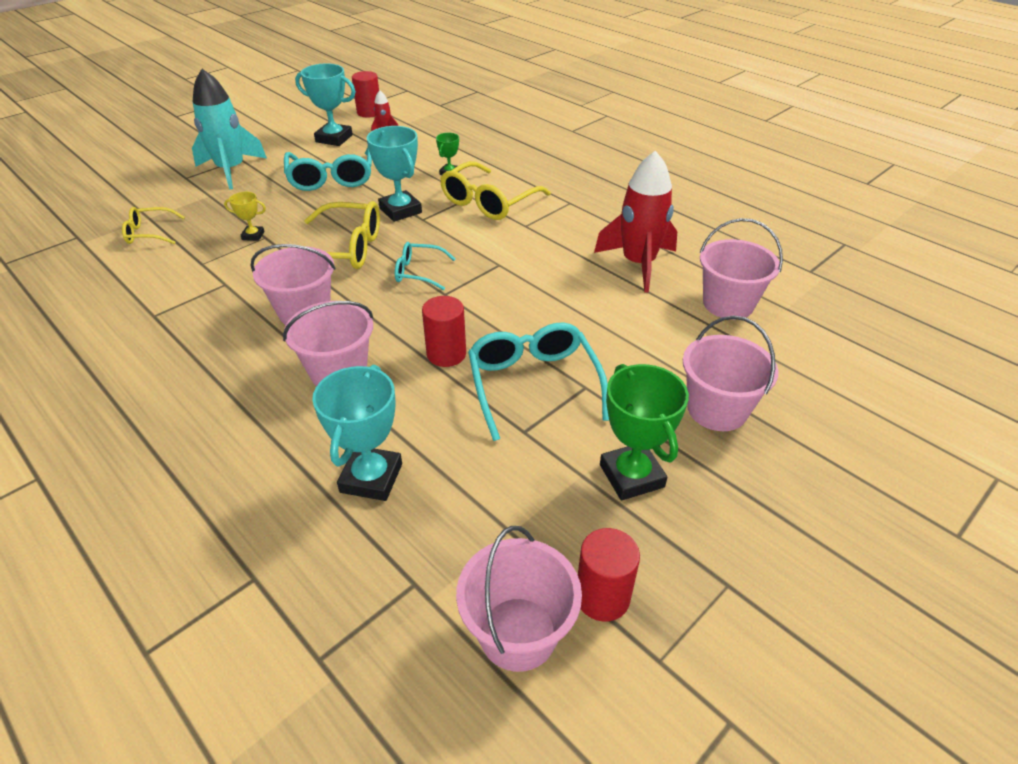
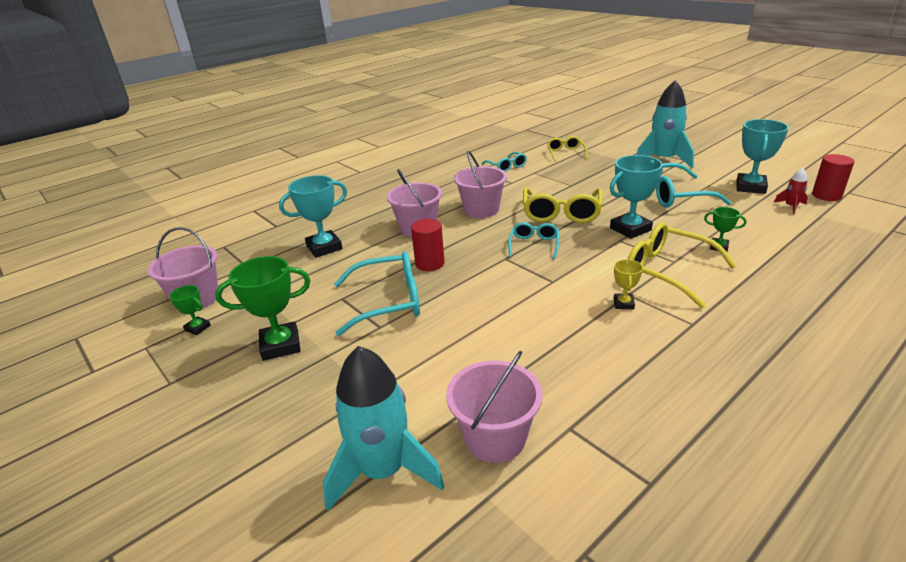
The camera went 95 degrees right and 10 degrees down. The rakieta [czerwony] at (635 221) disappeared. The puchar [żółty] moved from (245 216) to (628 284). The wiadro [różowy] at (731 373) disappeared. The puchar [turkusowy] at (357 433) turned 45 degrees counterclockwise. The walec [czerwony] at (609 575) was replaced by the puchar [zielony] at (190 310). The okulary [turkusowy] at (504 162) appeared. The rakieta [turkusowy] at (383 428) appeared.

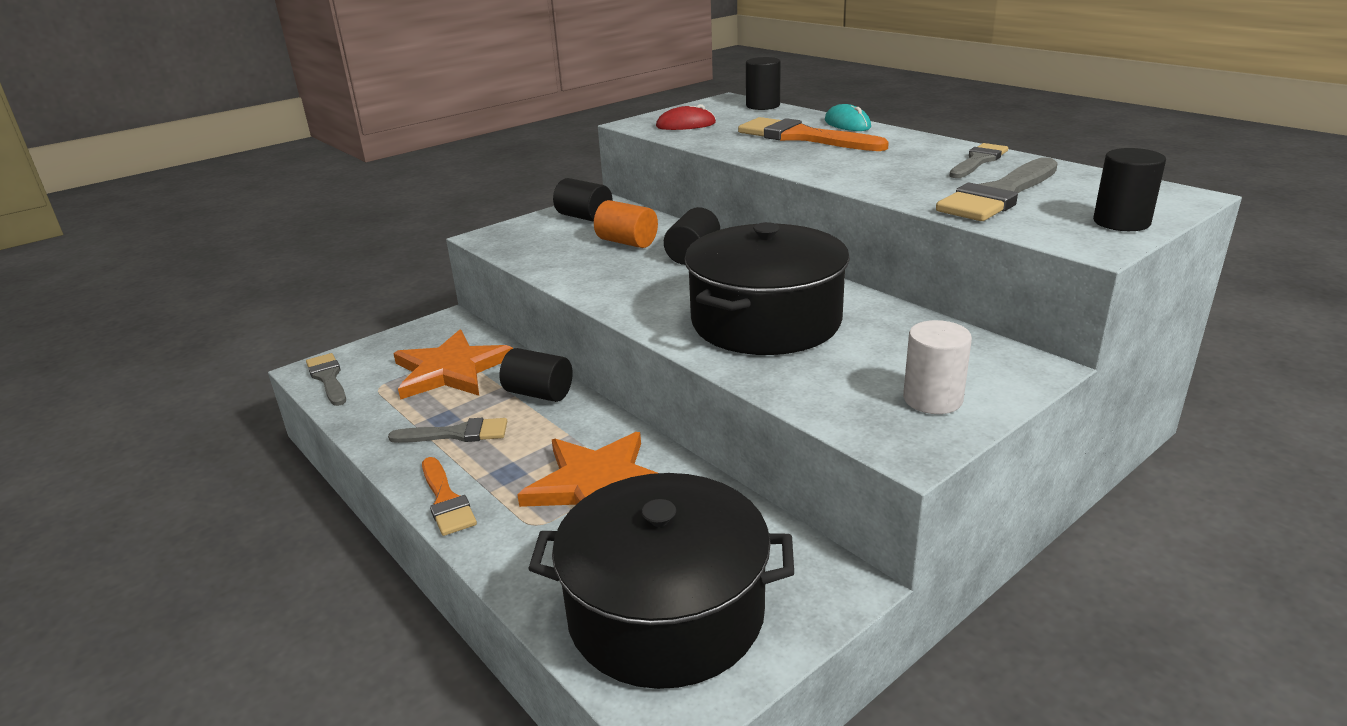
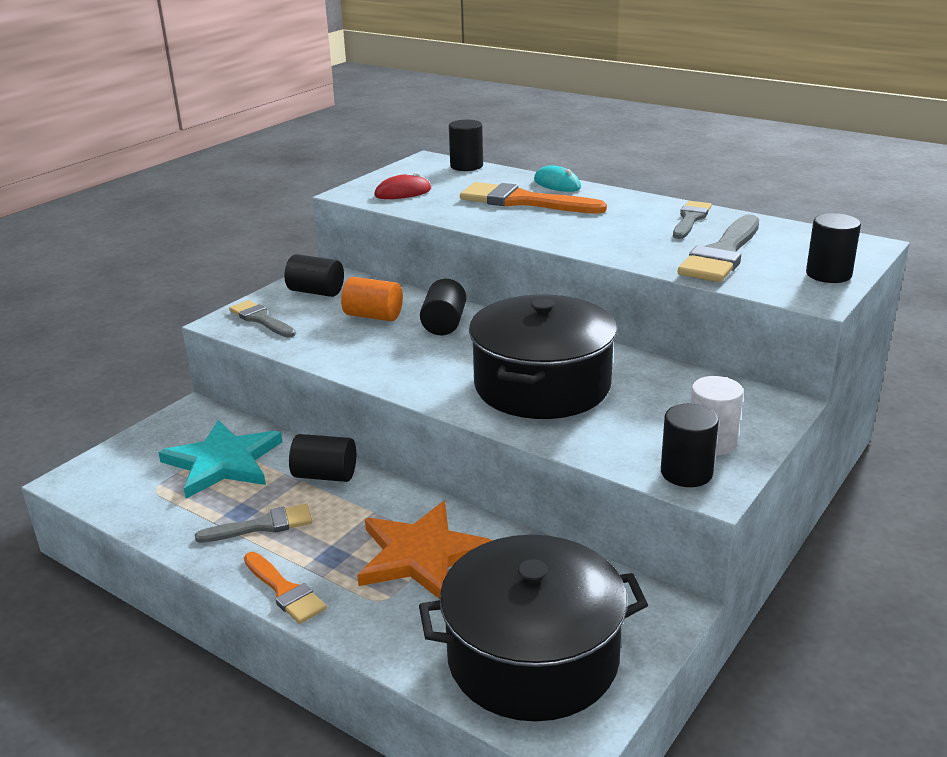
The camera went 15 degrees left and 0 degrees up. The gwiazda [pomarańczowy] at (453 365) became the gwiazda [turkusowy] at (220 459). The pędzel [szary] moved from (326 379) to (262 319). The walec [czarny] at (690 445) appeared.

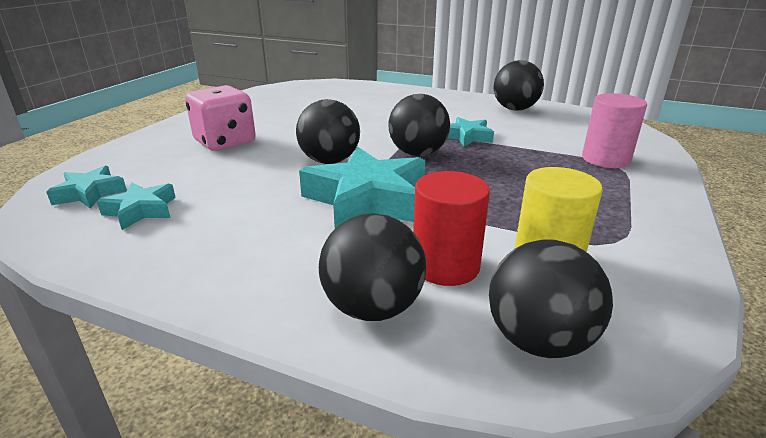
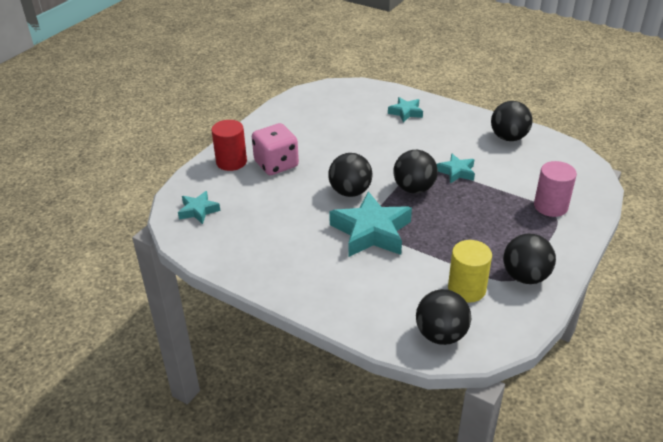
The camera went 10 degrees right and 10 degrees up. The walec [czerwony] moved from (451 228) to (229 145). The gwiazda [turkusowy] moved from (136 206) to (405 109). The piłka [czarny] moved from (372 267) to (529 258).

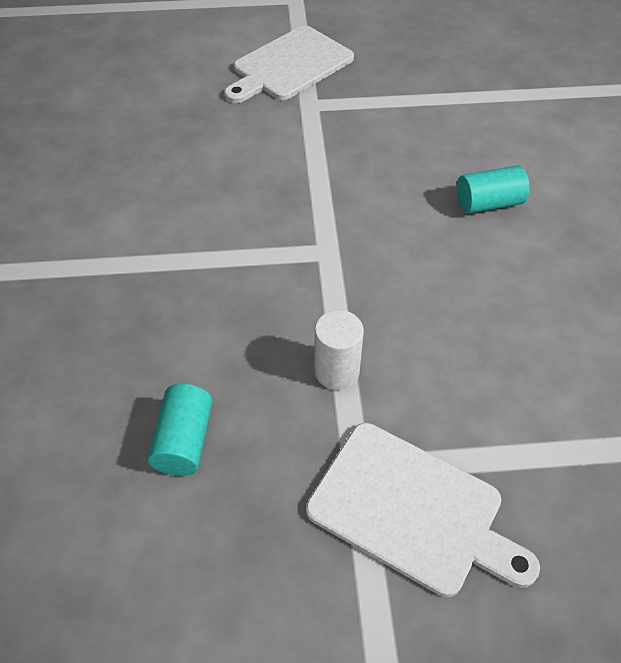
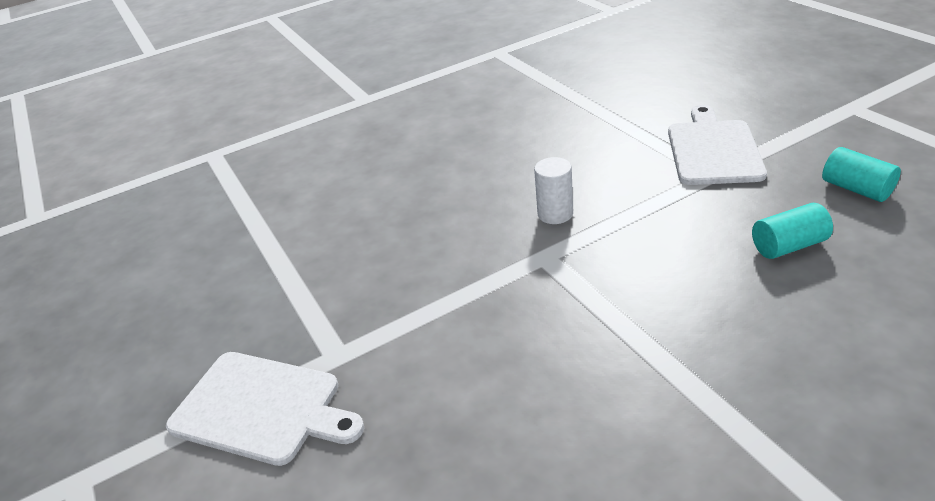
The camera went 110 degrees left and 15 degrees down. The walec [turkusowy] moved from (493 189) to (861 174). The walec [biały] moved from (339 350) to (553 190).

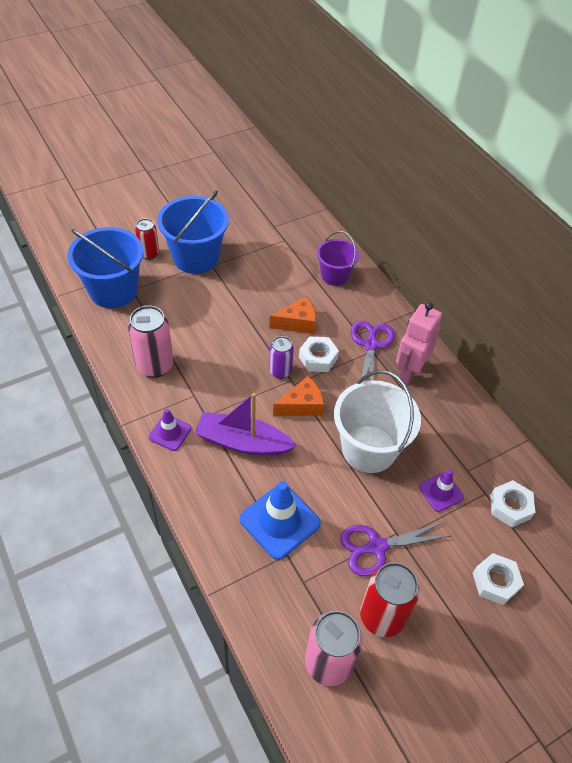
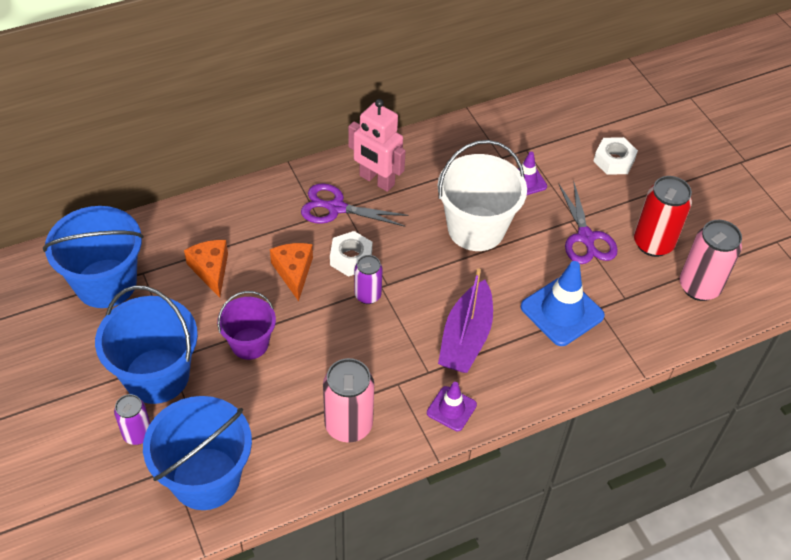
The camera went 85 degrees left and 0 degrees up. The puszka [czerwony] at (147 239) became the puszka [fioletowy] at (132 419). The wiadro [fioletowy] moved from (338 258) to (246 325). The ser [pomarańczowy] moved from (298 396) to (206 269). The nakrętka [biały] at (513 503) disappeared. The wiadro [niebieski] at (93 257) appeared.

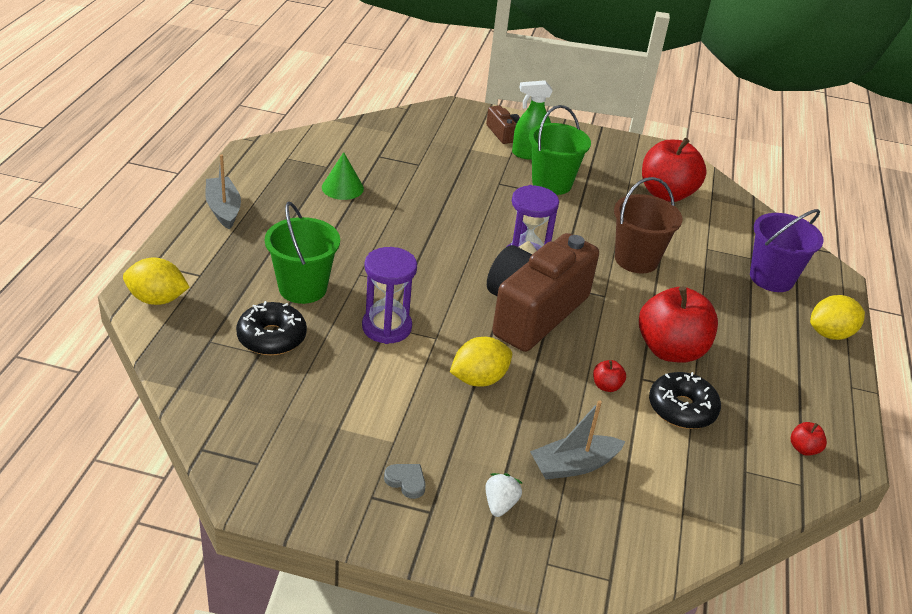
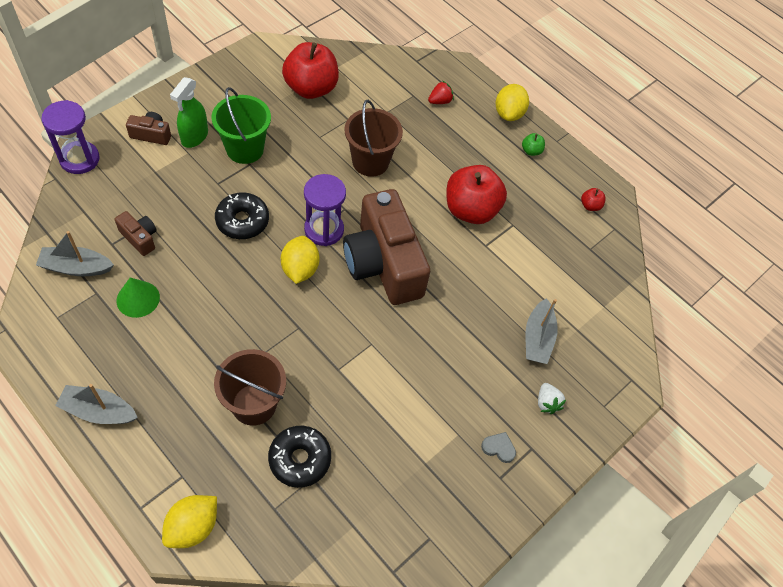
The camera went 60 degrees left and 20 degrees up. The wiadro [zielony] at (302 253) became the wiadro [brązowy] at (250 387). The wiadro [fioletowy] at (787 250) was replaced by the truskawka [czerwony] at (441 92). The klepsydra [fioletowy] moved from (389 295) to (70 137). The cytryna [żółty] moved from (481 362) to (300 260). The jabłko [czerwony] at (609 376) disappeared. The donut [czarny] moved from (685 400) to (242 215). The serce [szary] at (405 481) turned 45 degrees clockwise. The truskawka [biały] at (503 495) turned 150 degrees counterclockwise. The jabłko [zielony] at (533 144) appeared. The aparat fotograficzny [brązowy] at (136 233) appeared. The łódka [szary] at (75 253) appeared.

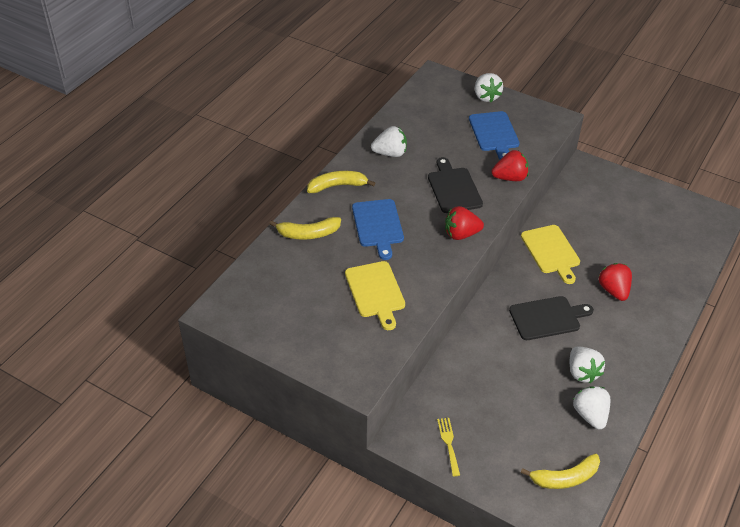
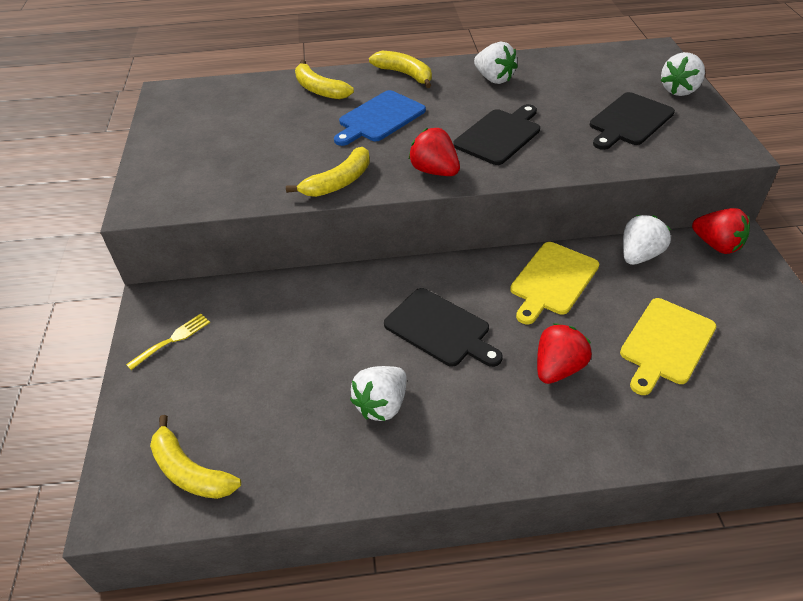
The camera went 55 degrees right and 0 degrees up. The deska do krojenia [niebieski] at (494 135) became the deska do krojenia [czarny] at (632 121). The truskawka [czerwony] moved from (510 165) to (721 231). The deska do krojenia [żółty] moved from (375 295) to (668 346). The truskawka [biały] moved from (591 408) to (647 240). The banan [żółty] at (328 172) appeared.

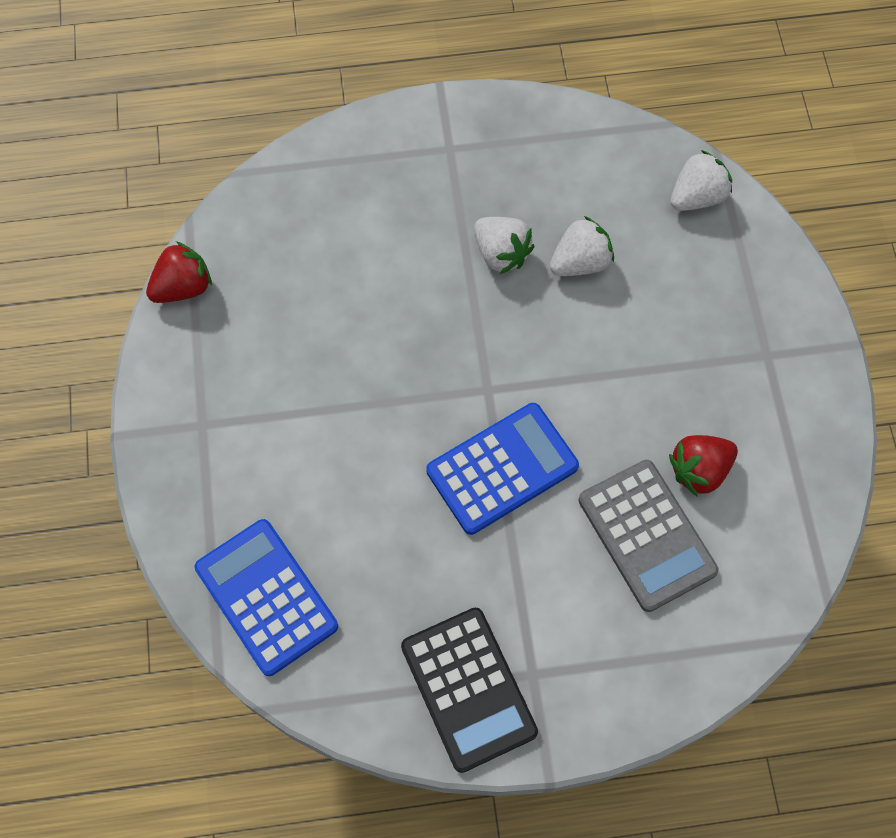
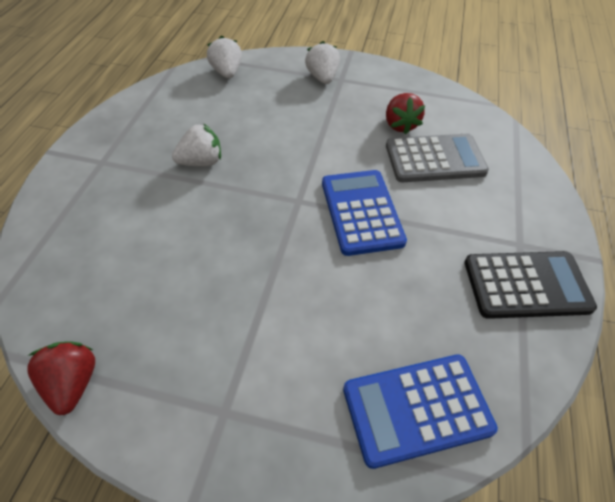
The camera went 70 degrees left and 15 degrees down. The truskawka [biały] moved from (582 246) to (322 62).

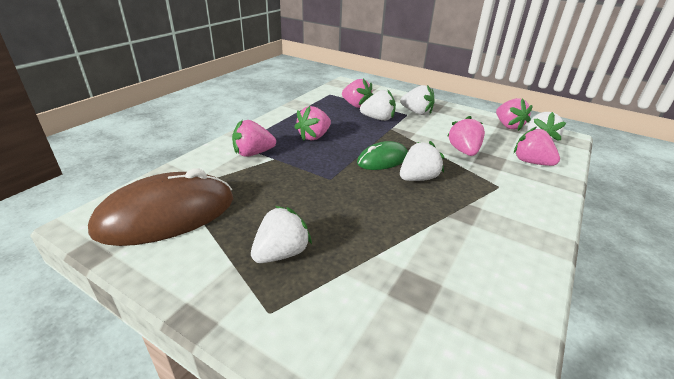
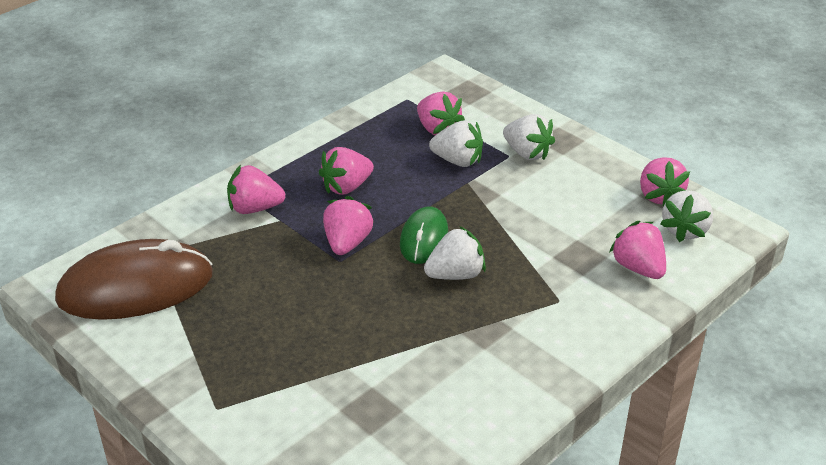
The camera went 15 degrees right and 5 degrees up. The truskawka [różowy] moved from (466 136) to (348 225). The myszka [zielony] at (382 155) turned 60 degrees counterclockwise. The truskawka [biały] at (281 234) disappeared.

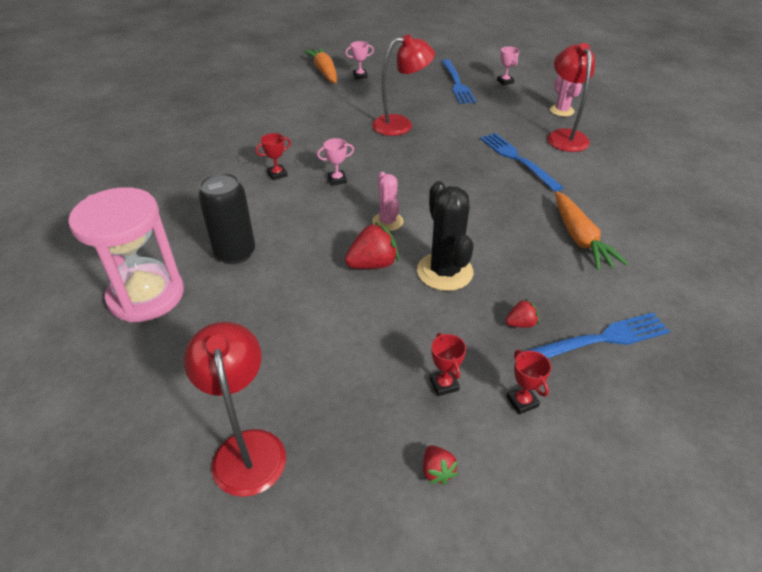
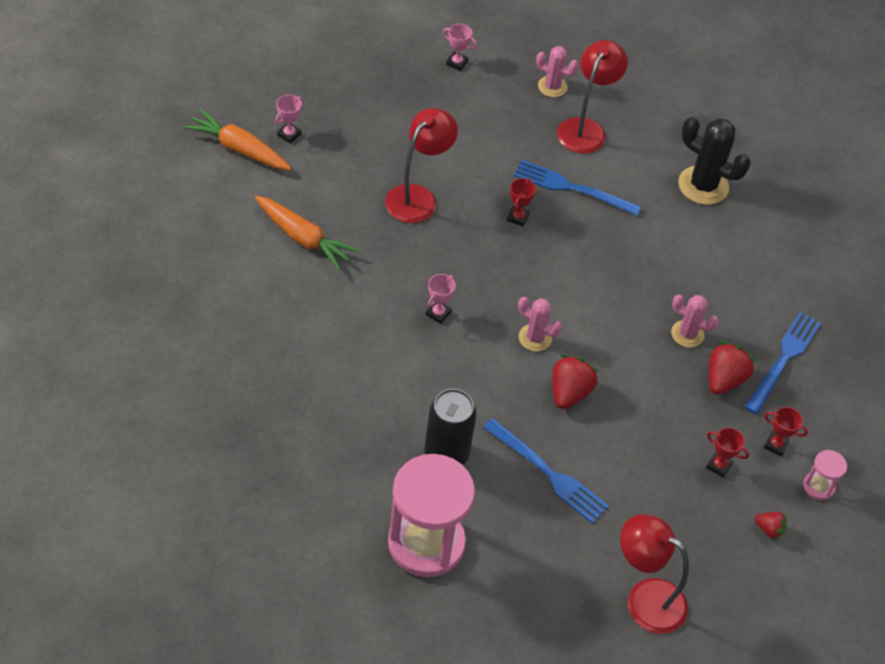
The camera went 45 degrees left and 10 degrees up. The lampka [czerwony] at (571 97) turned 75 degrees clockwise. The widelec [niebieski] moved from (459 81) to (546 470). The puchar [czerwony] moved from (273 156) to (521 202). The kaktus [czarny] moved from (445 236) to (714 161). The marchewka [pomarańczowy] moved from (591 230) to (307 233). The truskawka [czerwony] at (522 313) changed to 1.79 times the size. The kaktus [różowy] at (695 321) appeared. The klepsydra [różowy] at (825 475) appeared.

